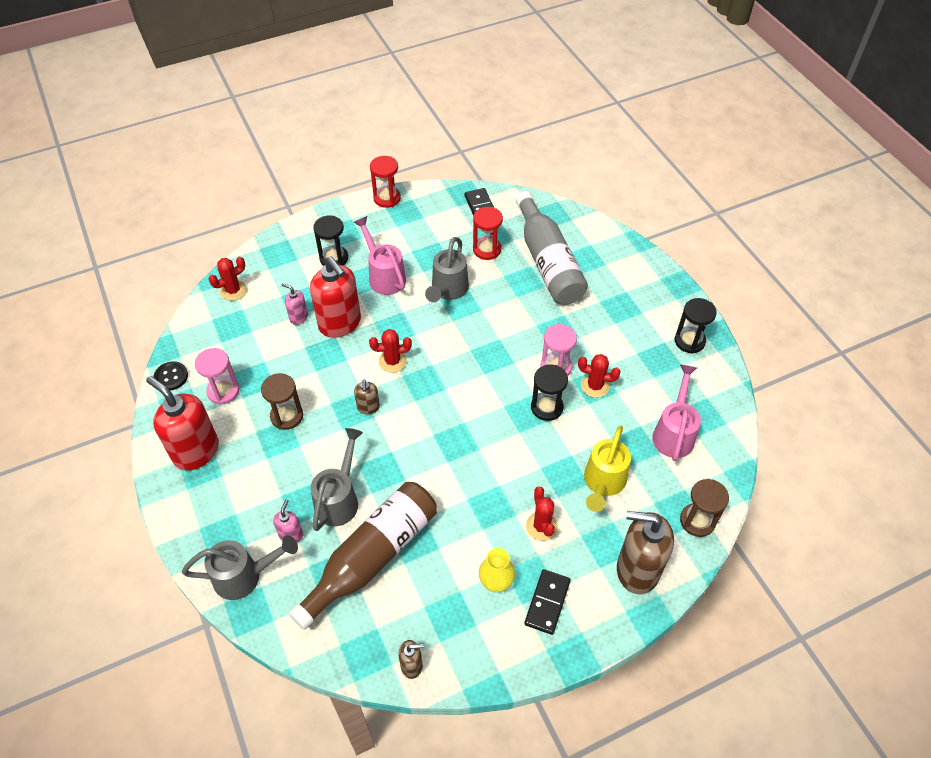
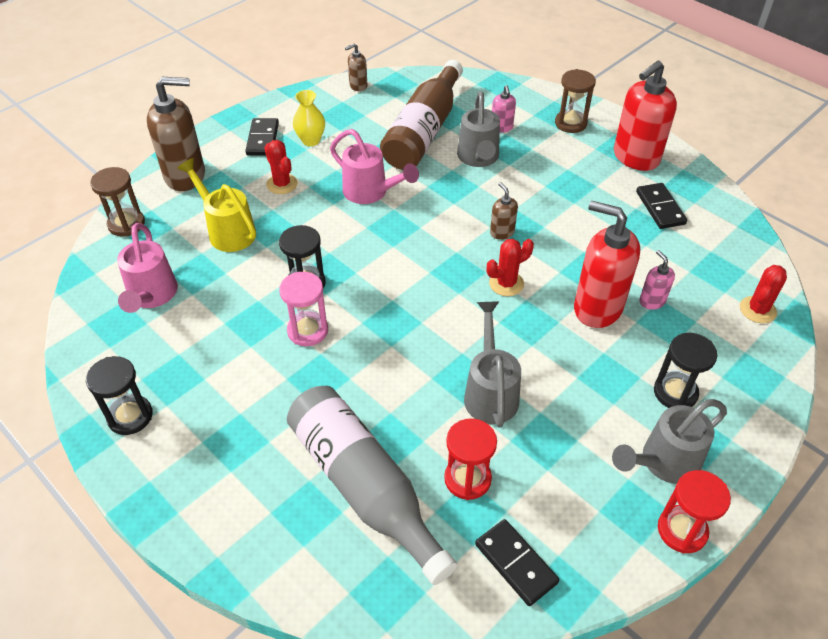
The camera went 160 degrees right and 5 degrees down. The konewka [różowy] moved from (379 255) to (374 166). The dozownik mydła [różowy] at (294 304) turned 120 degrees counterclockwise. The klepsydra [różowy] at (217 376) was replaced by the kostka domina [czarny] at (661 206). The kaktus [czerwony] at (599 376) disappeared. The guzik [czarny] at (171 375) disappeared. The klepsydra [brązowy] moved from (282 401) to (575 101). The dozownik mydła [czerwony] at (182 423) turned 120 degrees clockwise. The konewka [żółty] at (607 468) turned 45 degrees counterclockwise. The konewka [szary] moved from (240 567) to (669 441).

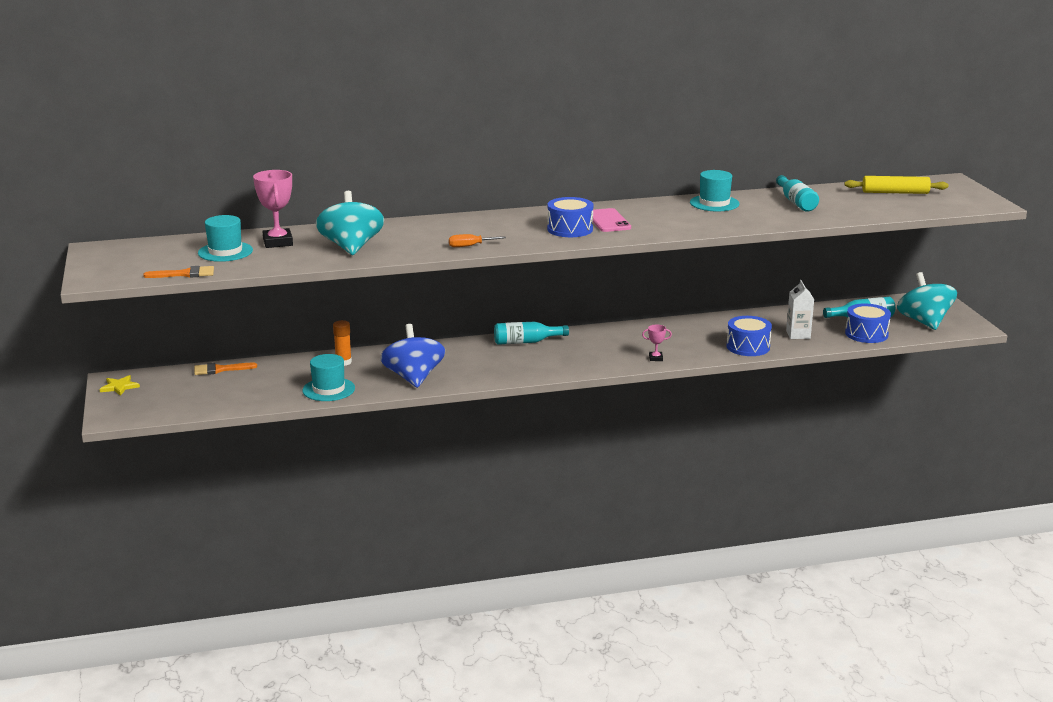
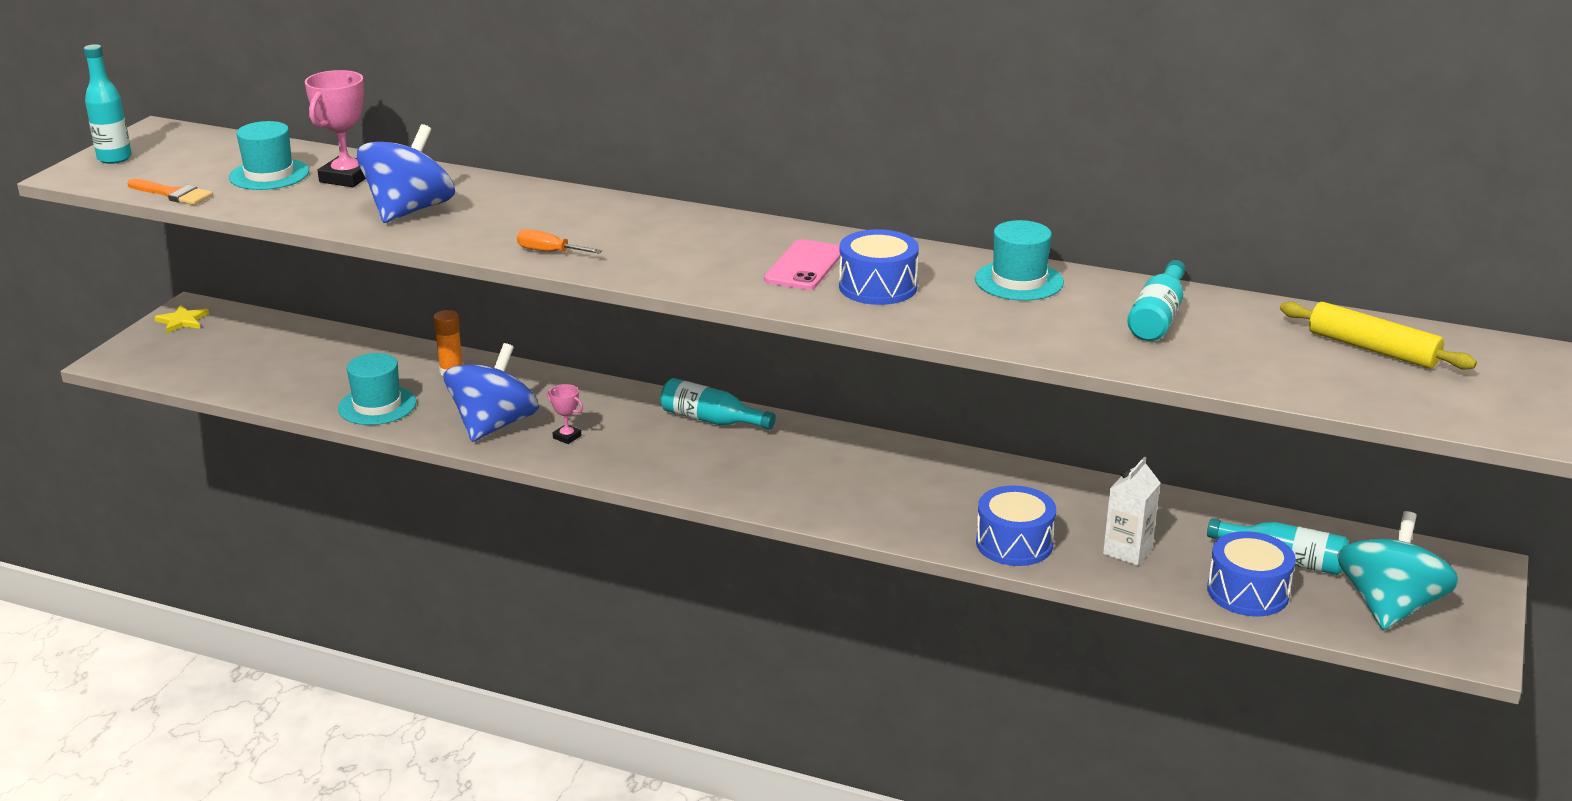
The camera went 35 degrees right and 5 degrees up. The bączek [turkusowy] at (350 223) became the bączek [niebieski] at (406 173). The bęben [niebieski] moved from (570 217) to (879 267). The puchar [różowy] moved from (657 342) to (565 414). The pędzel [pomarańczowy] at (225 369) disappeared. The butelka [turkusowy] at (108 104) appeared.

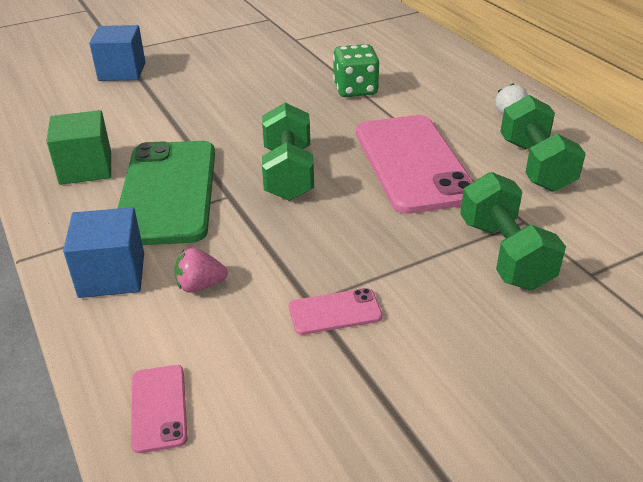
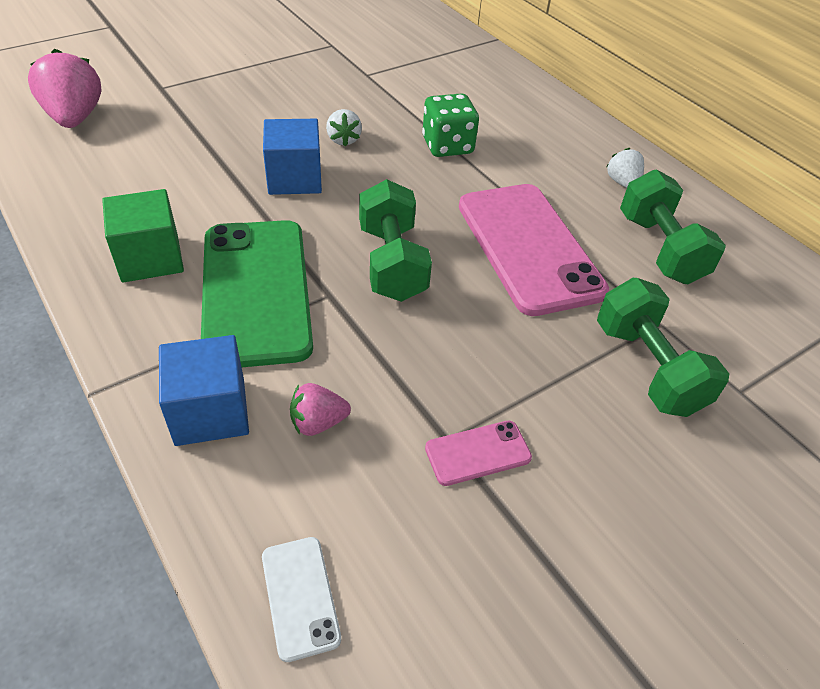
The camera went 10 degrees left and 10 degrees up. The sześcian [niebieski] moved from (117 53) to (292 157). The telefon [różowy] at (159 409) became the telefon [biały] at (301 599). The truskawka [różowy] at (65 88) appeared. The truskawka [biały] at (344 128) appeared.

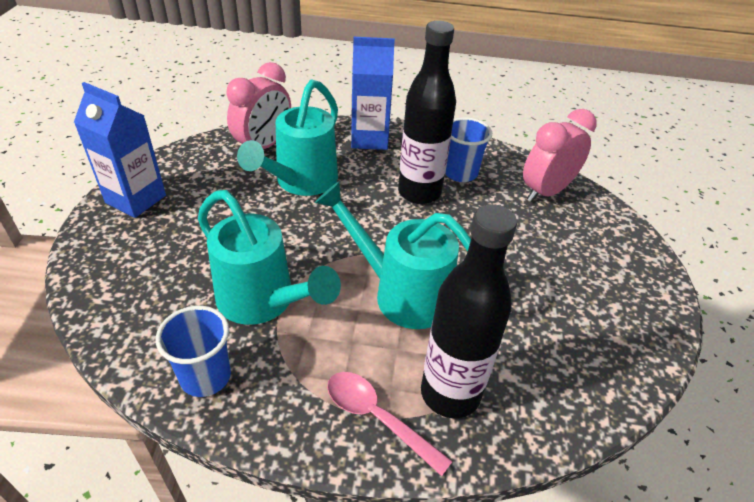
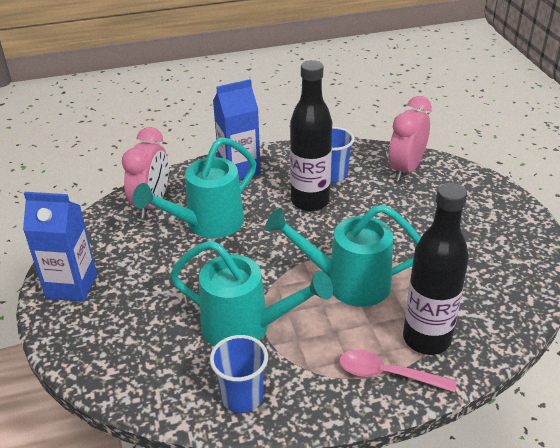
The camera went 20 degrees left and 5 degrees down. The konewka [turkusowy] at (287 137) turned 45 degrees clockwise.

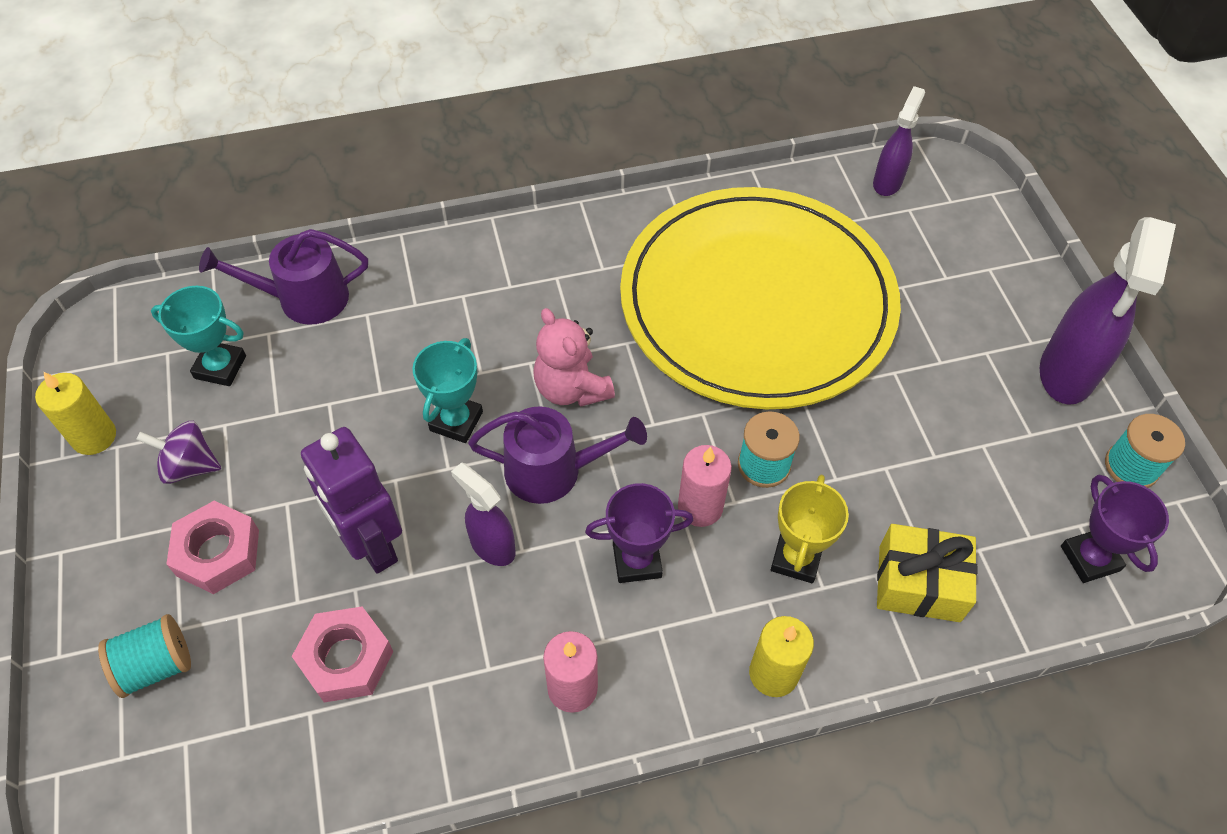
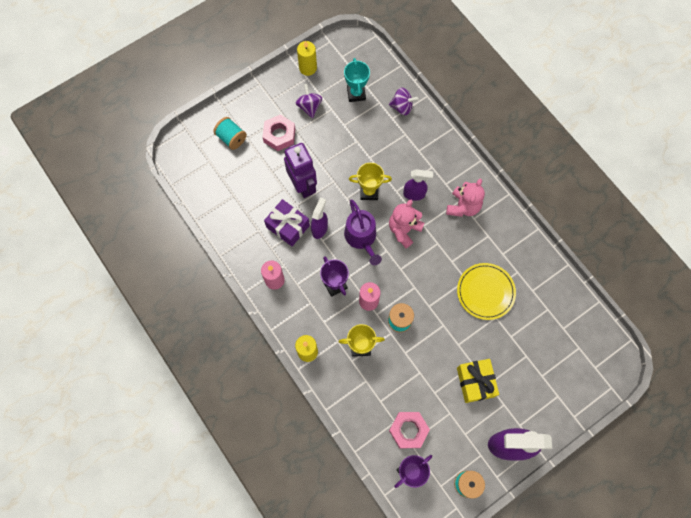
The camera went 70 degrees right and 15 degrees up. The spryskiwacz [fioletowy] moved from (899 141) to (418 185). The talerz [żółty] at (760 298) changed to 0.43 times the size. The konewka [fioletowy] at (283 277) was replaced by the bączek [fioletowy] at (404 101). The puchar [turkusowy] at (447 390) became the puchar [żółty] at (370 181). The robot [fioletowy] at (351 500) turned 120 degrees clockwise. The prezent [żółty] moved from (927 573) to (478 381). The nakrętka [różowy] moved from (342 654) to (409 430). The miś [różowy] at (465 198) appeared. The prezent [fioletowy] at (287 222) appeared.

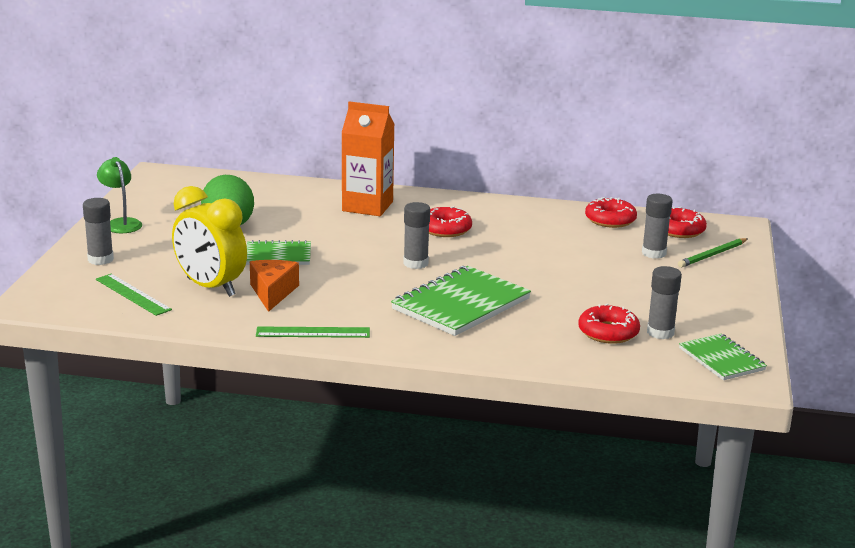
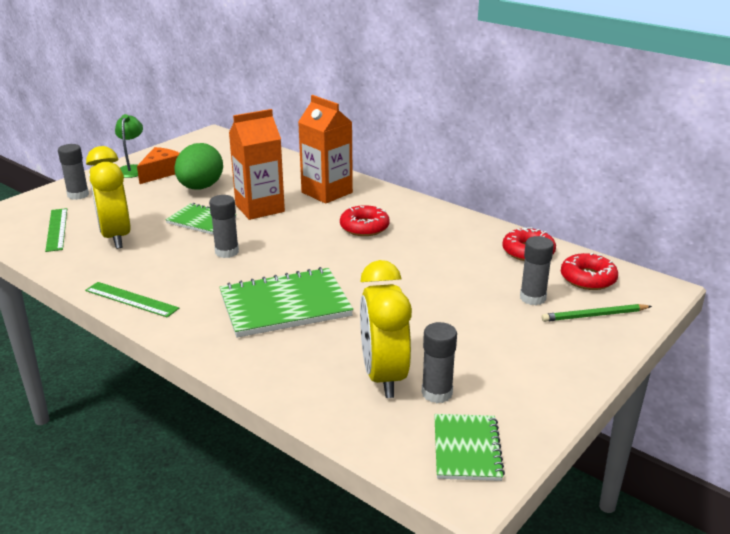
The camera went 30 degrees right and 5 degrees up. The klej w sztyfcie [szary] moved from (416 235) to (224 226). The ser [pomarańczowy] moved from (274 286) to (158 165). The donut [czerwony] at (609 324) was replaced by the budzik [żółty] at (386 329). The karton mleka [pomarańczowy] at (257 164) appeared.

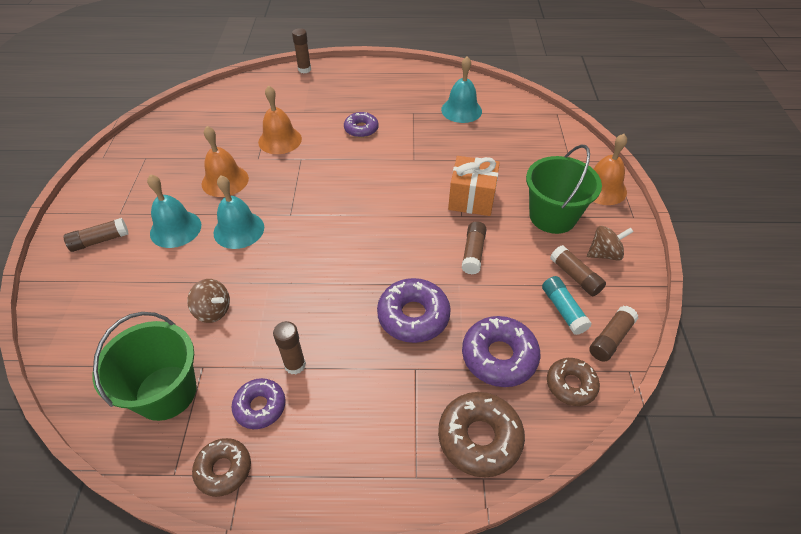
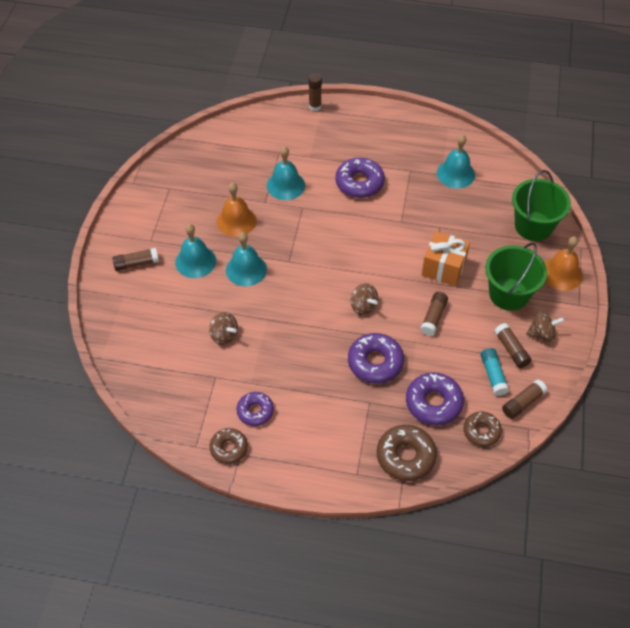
The camera went 10 degrees right and 5 degrees up. The dzwonek [pomarańczowy] at (280 120) became the dzwonek [turkusowy] at (286 173). The donut [fioletowy] at (361 125) changed to 1.55 times the size. The wiadro [zielony] moved from (144 366) to (541 205). The klej w sztyfcie [brązowy] at (289 347) disappeared. The bączek [brązowy] at (364 299) appeared.

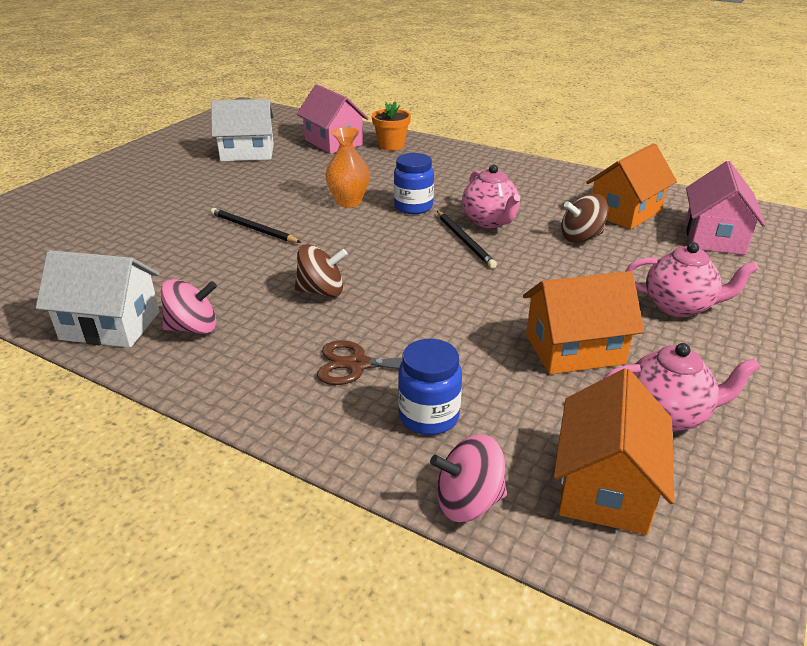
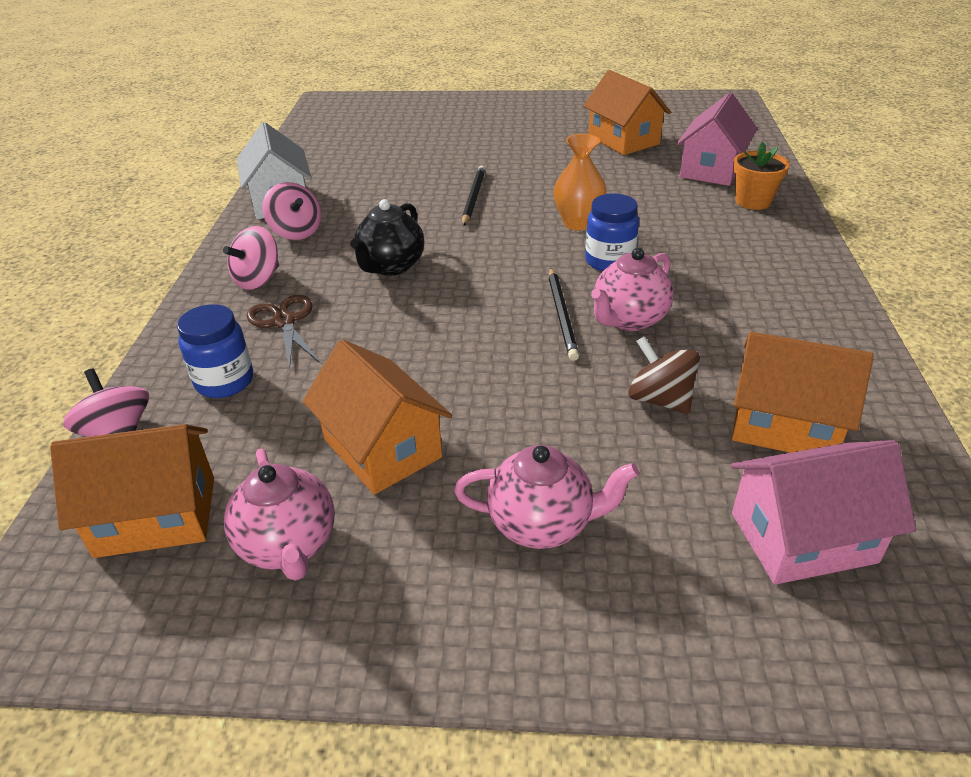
The camera went 65 degrees right and 5 degrees up. The domek [biały] at (242 130) became the domek [pomarańczowy] at (627 112). The ołówek [czarny] at (467 239) turned 45 degrees counterclockwise. The imbryk [różowy] at (692 279) turned 75 degrees counterclockwise. The bączek [brązowy] at (321 270) was replaced by the imbryk [czarny] at (387 237). The bączek [różowy] at (251 258) appeared.

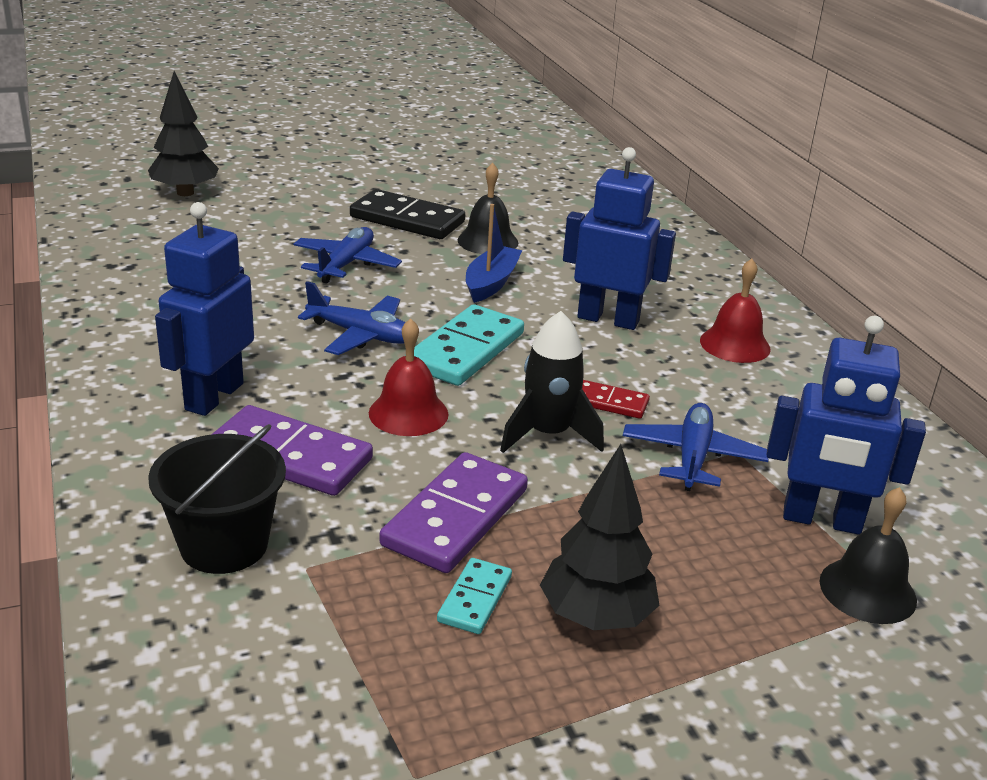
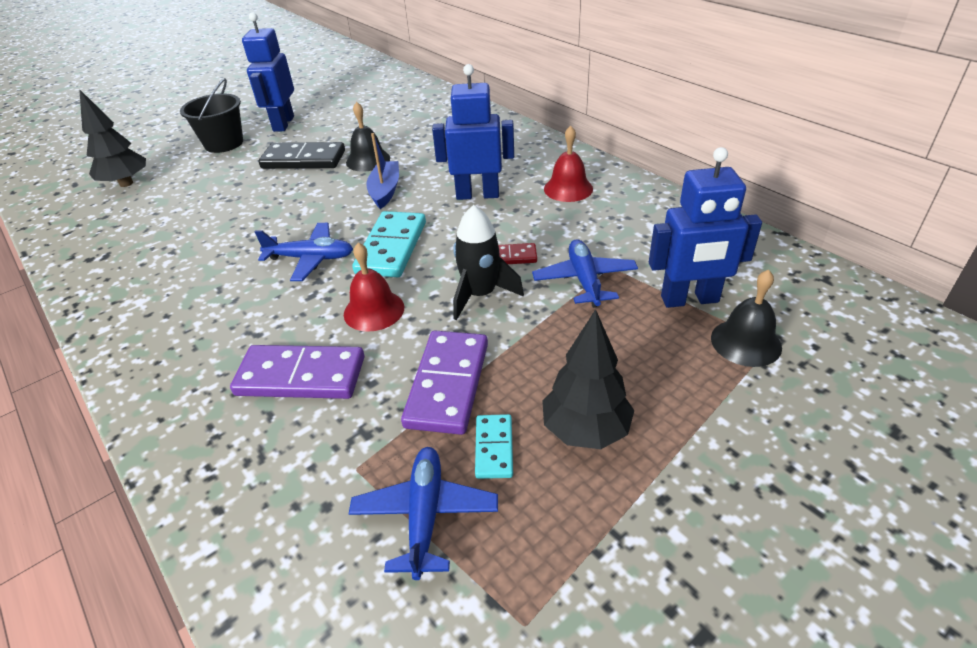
The camera went 15 degrees left and 10 degrees up. The robot [niebieski] moved from (204 309) to (268 72). The samolot [niebieski] moved from (347 255) to (423 513). The wiadro [czarny] moved from (217 499) to (211 115).

